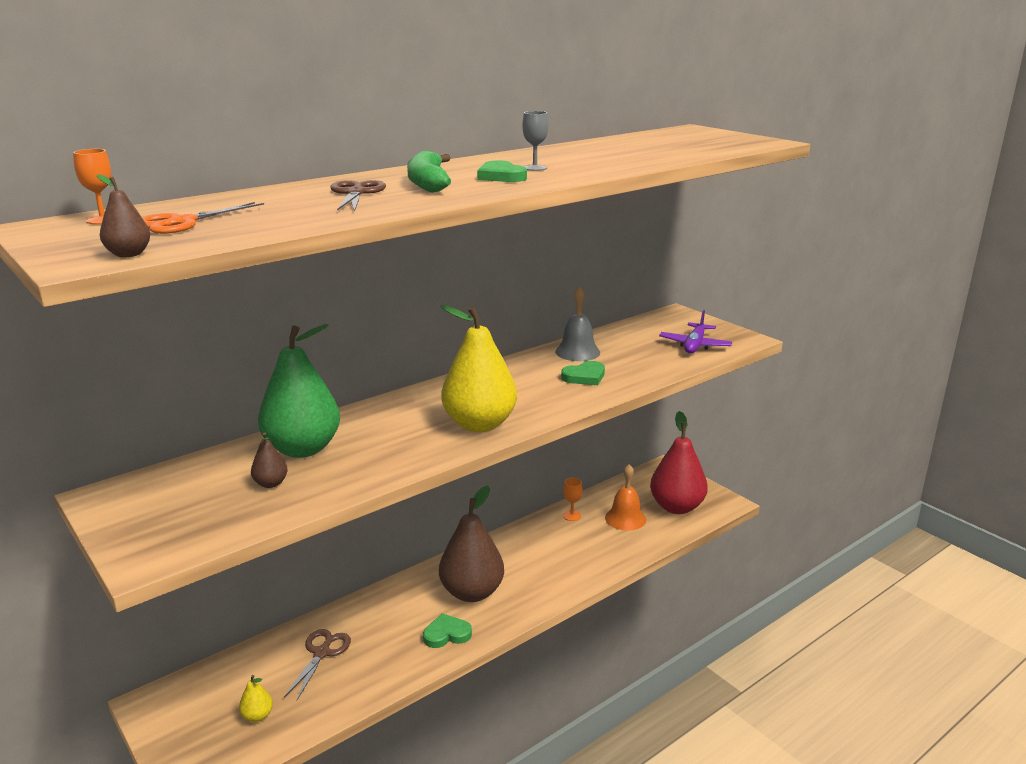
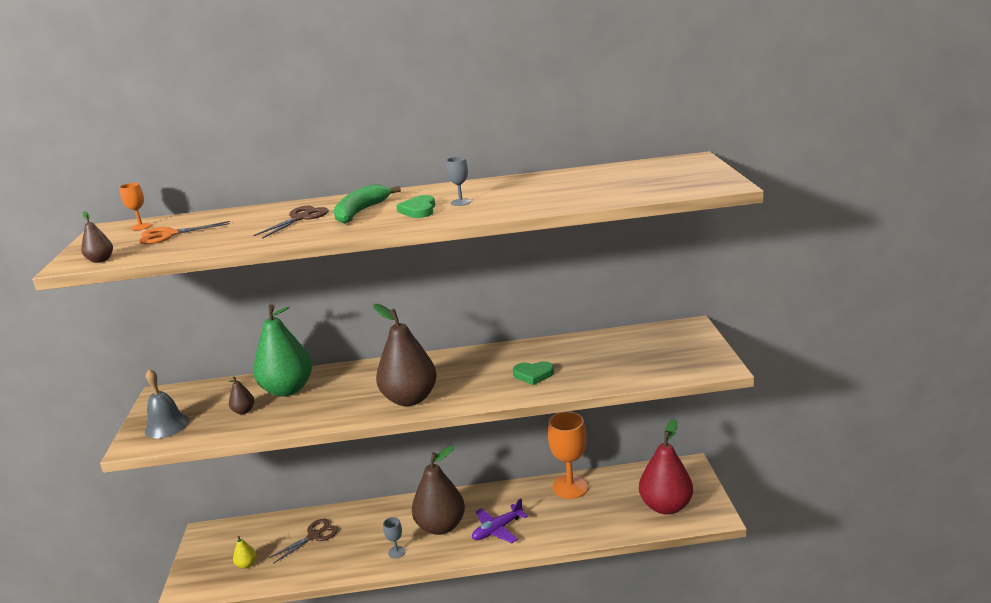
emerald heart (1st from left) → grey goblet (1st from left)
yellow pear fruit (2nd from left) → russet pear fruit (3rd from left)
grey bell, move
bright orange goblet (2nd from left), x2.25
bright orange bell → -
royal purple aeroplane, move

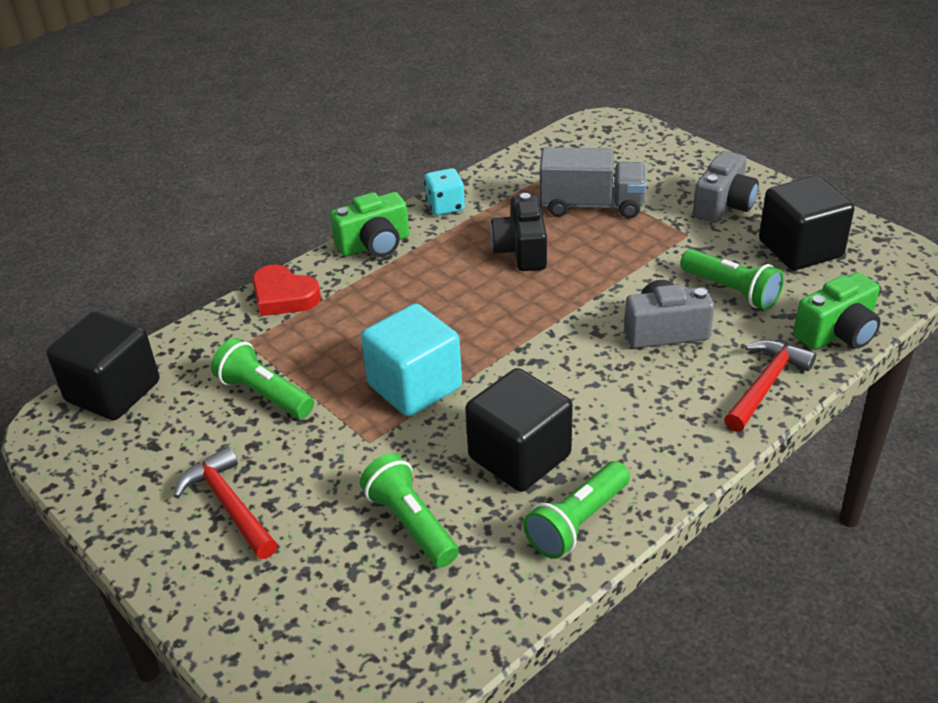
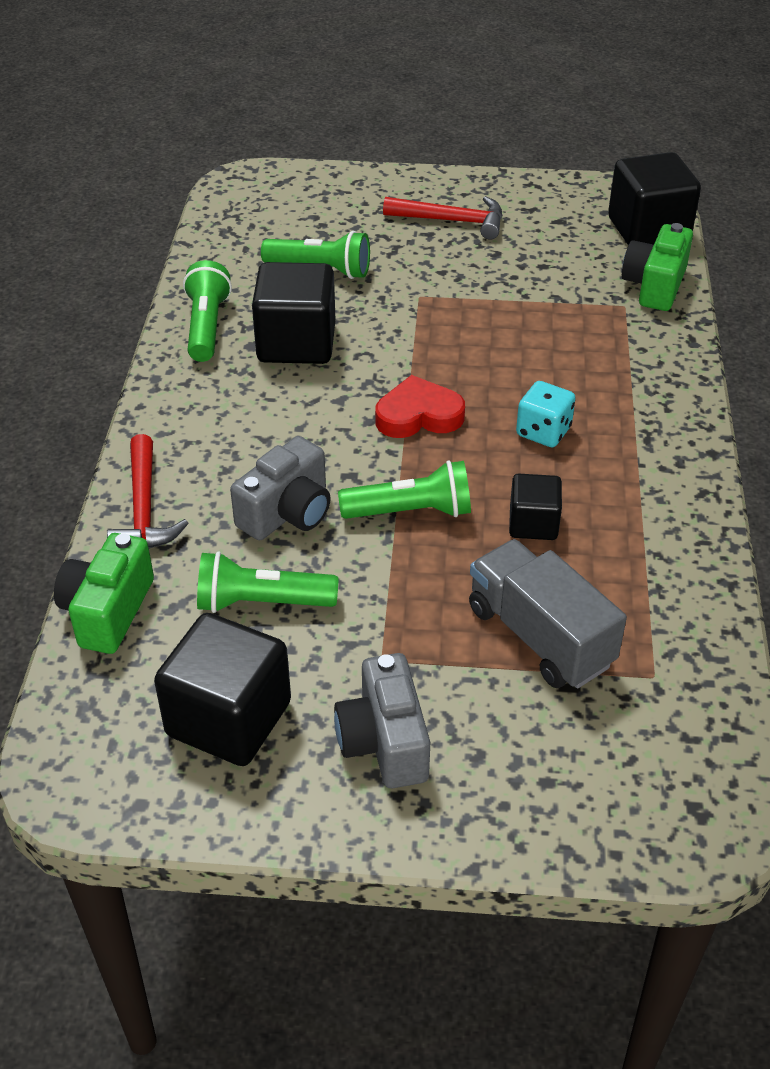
emerald torch (1st from left in the first image) → emerald torch (4th from left), move
red heart, move
emerald camera (1st from left in the first image) → emerald camera (2nd from left), move
turquoise block → -
turquoise game die, move
black camera → black block (3rd from left)
grey lorry, 90 degrees clockwise

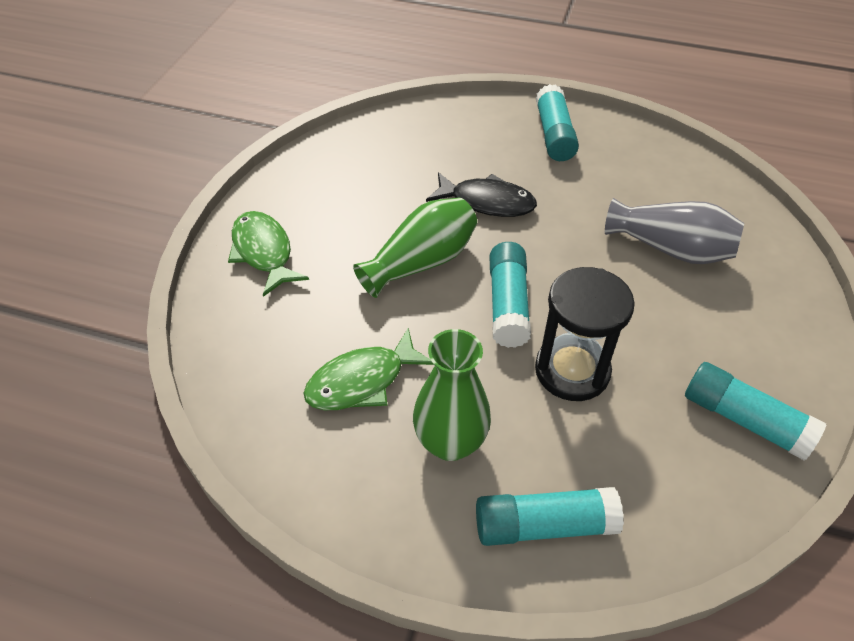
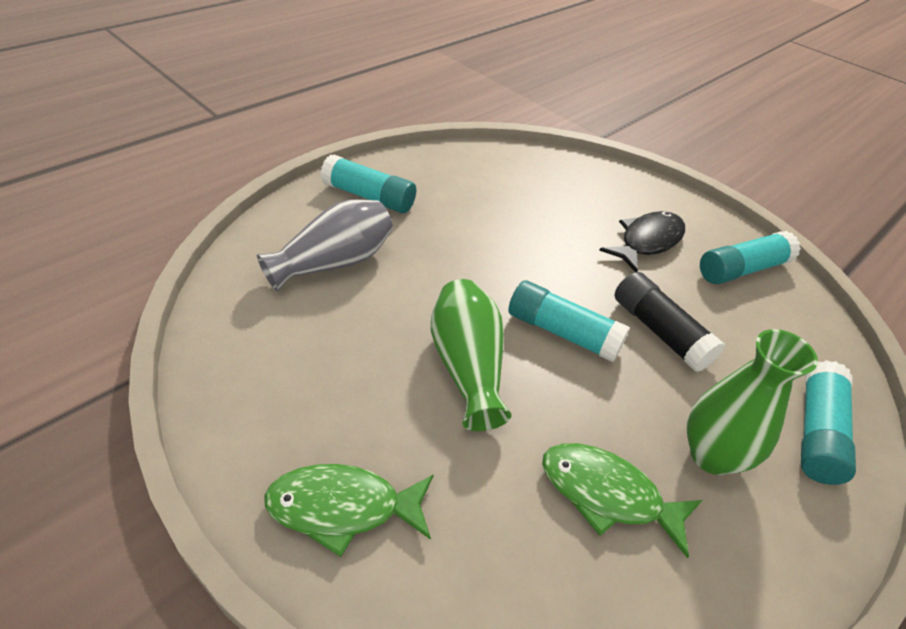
emerald fish (2nd from left), 120 degrees clockwise
black fish, move
black hourglass → black glue
grey vase, move

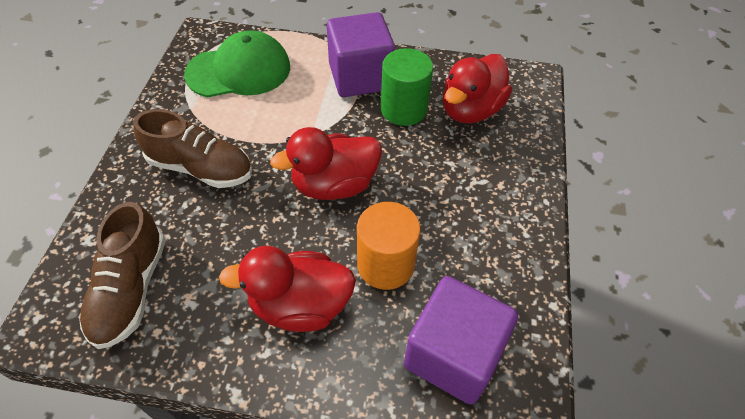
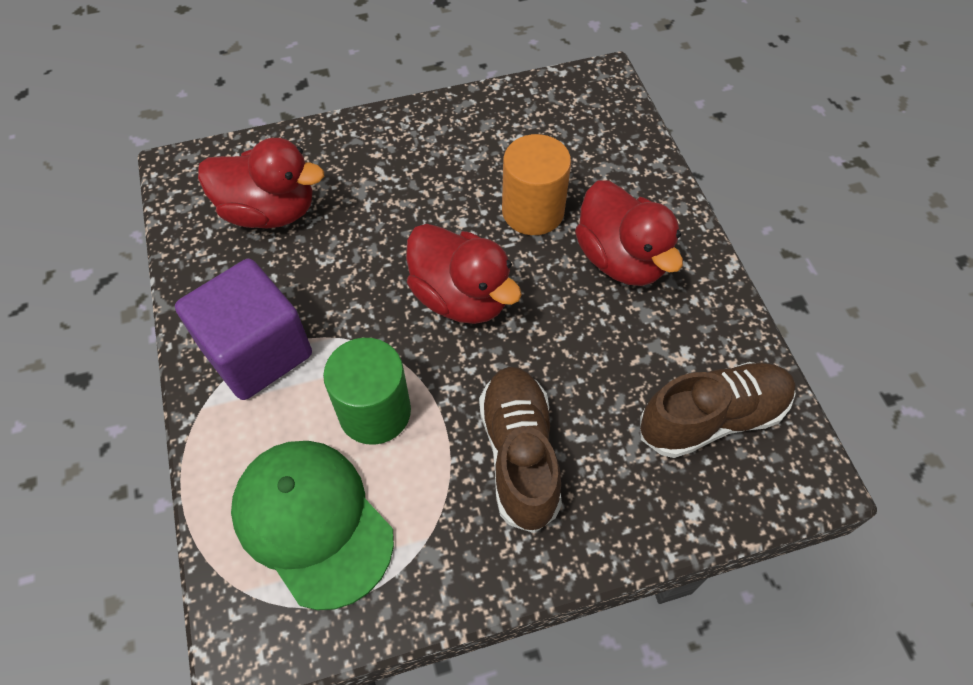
emerald cylinder shape, move
royal purple block (2nd from left) → -

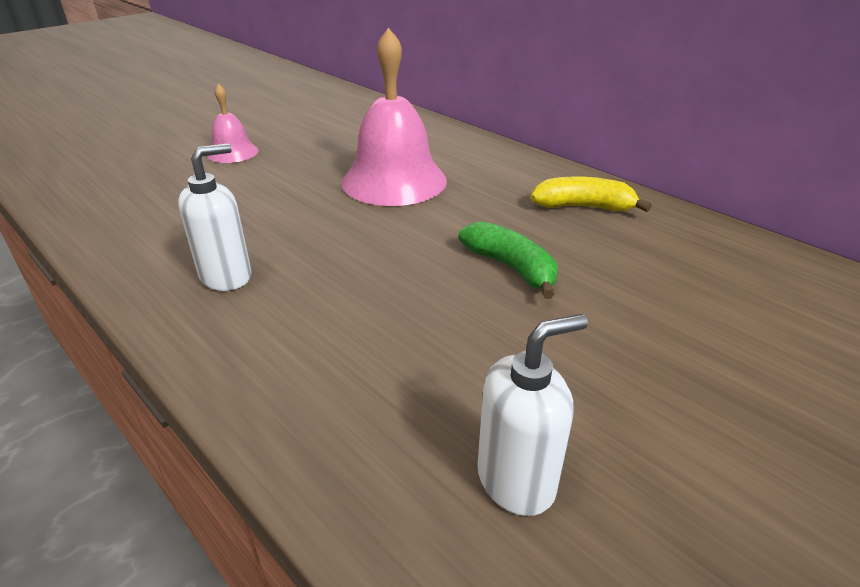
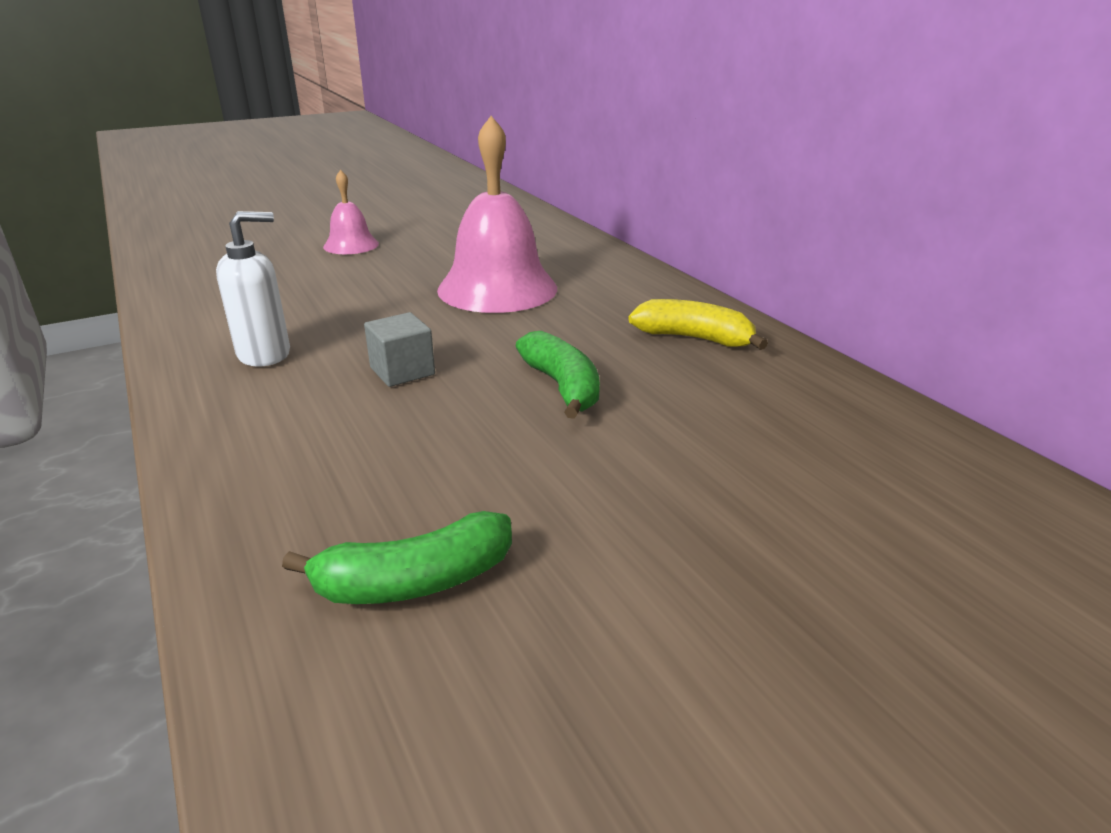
snow-white pump bottle (2nd from left) → emerald banana (1st from left)
- → grey block

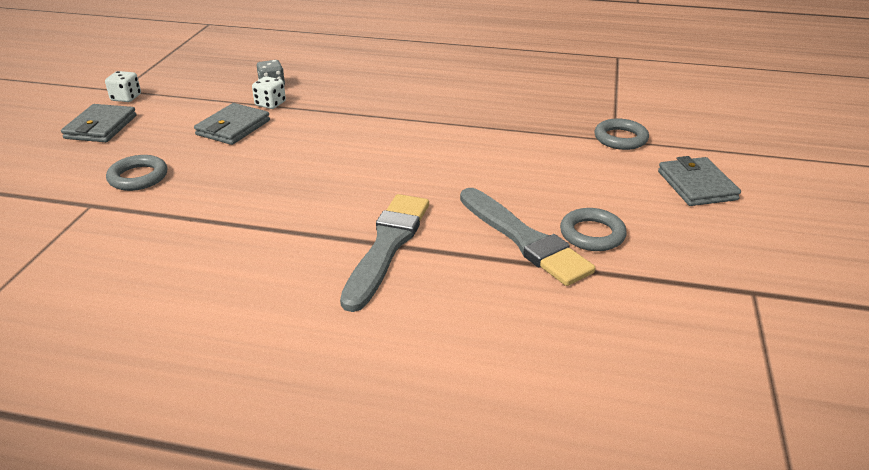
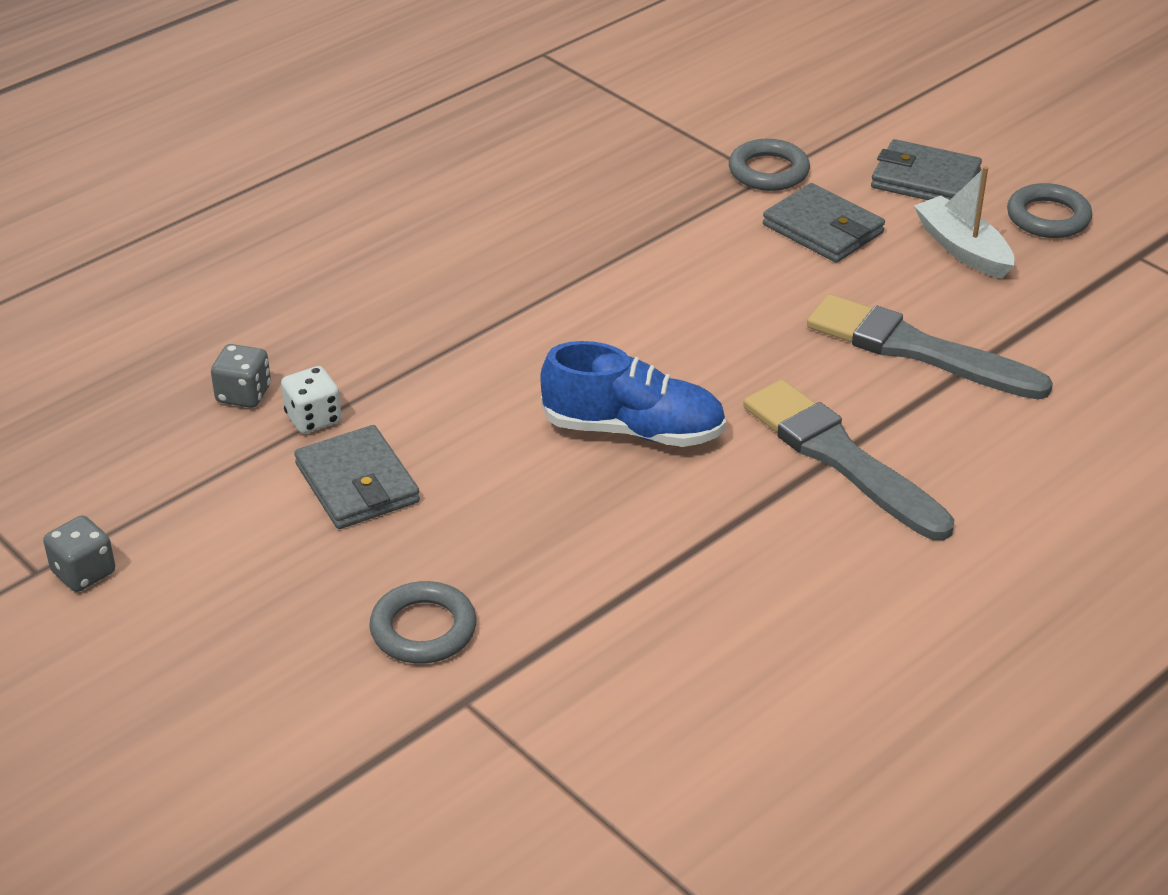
grey card wallet (1st from left in the first image) → grey card wallet (2nd from left), move
snow-white game die (1st from left) → grey game die (1st from left)
grey paint brush (2nd from left), 150 degrees counterclockwise
grey hoop (2nd from left in the first image) → grey hoop (3rd from left), move
- → royal blue sneaker
- → snow-white boat

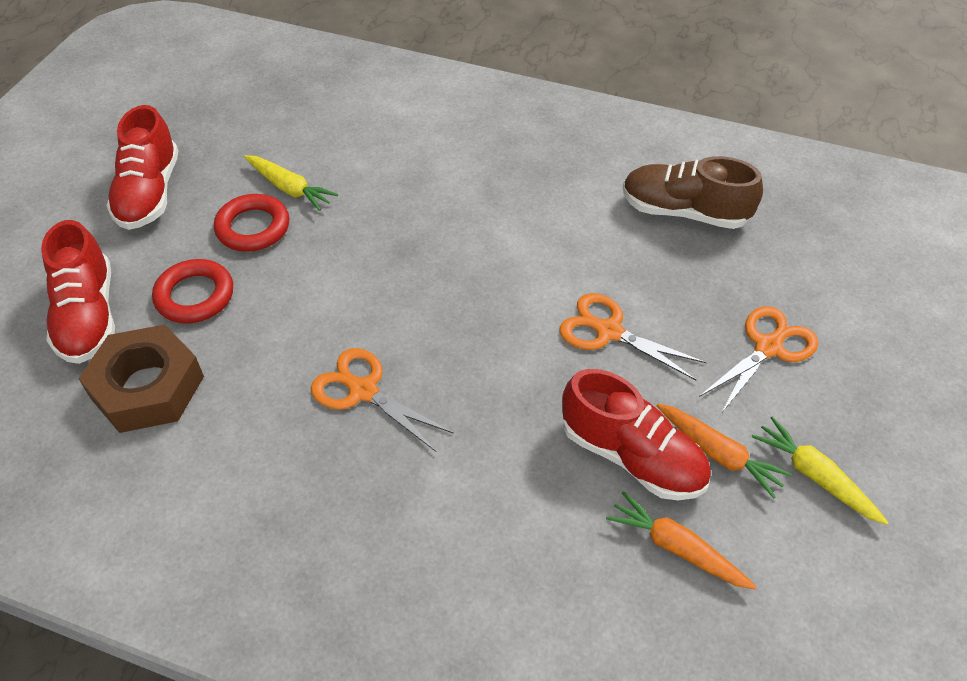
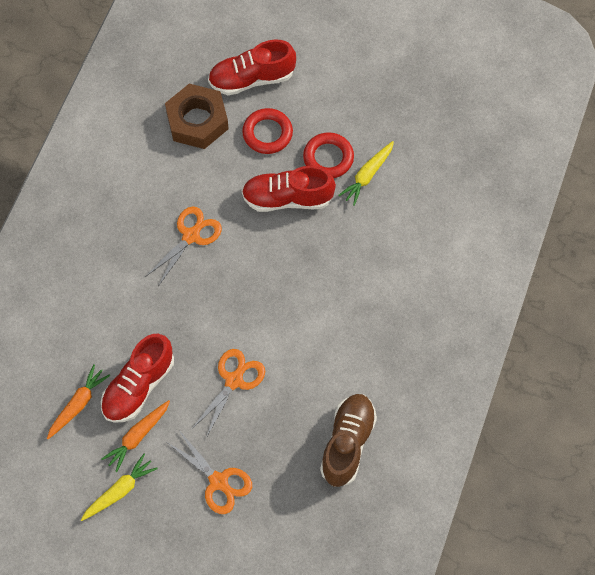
red sneaker (2nd from left in the first image) → red sneaker (3rd from left), move

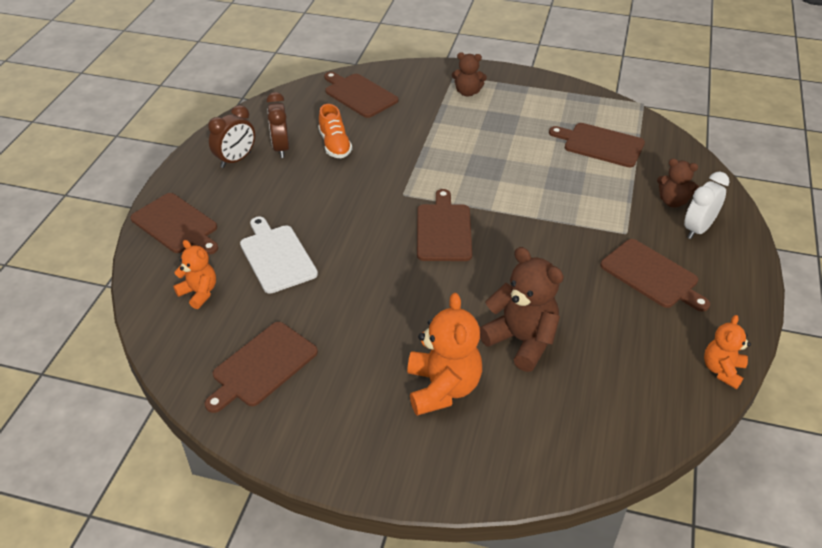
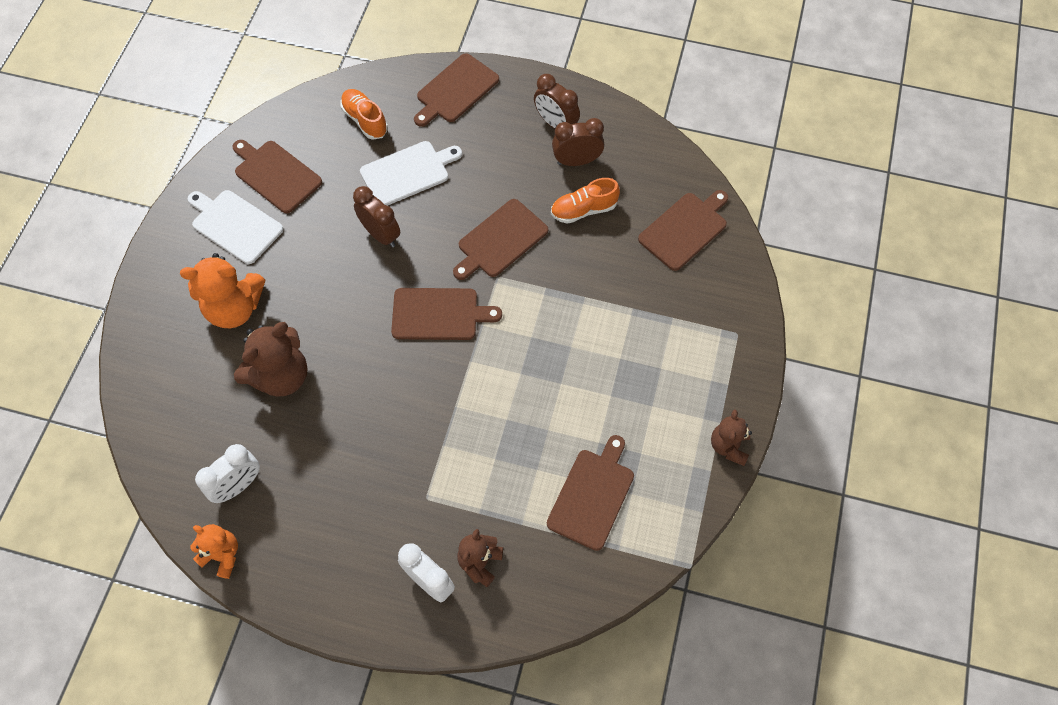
bright orange teddy bear (1st from left) → bright orange sneaker (1st from left)
russet teddy bear (1st from left in the first image) → russet teddy bear (3rd from left), move
russet cutting board (6th from left in the first image) → russet cutting board (4th from left), move
- → snow-white cutting board (1st from left)
- → snow-white alarm clock (1st from left)
- → russet alarm clock (1st from left)

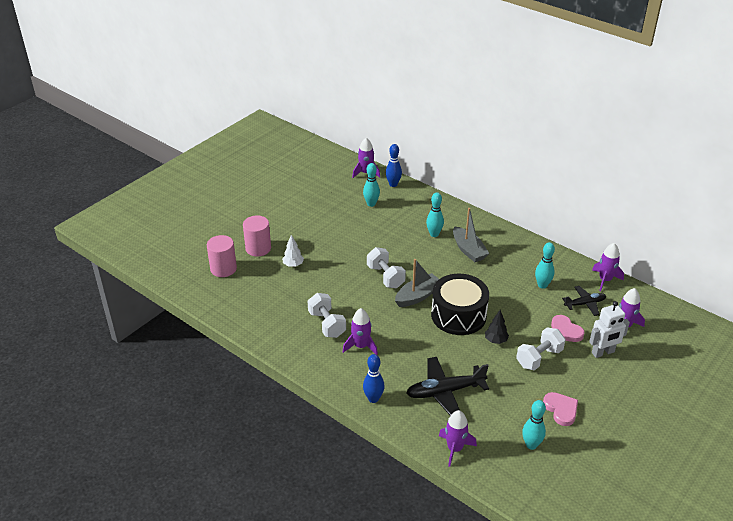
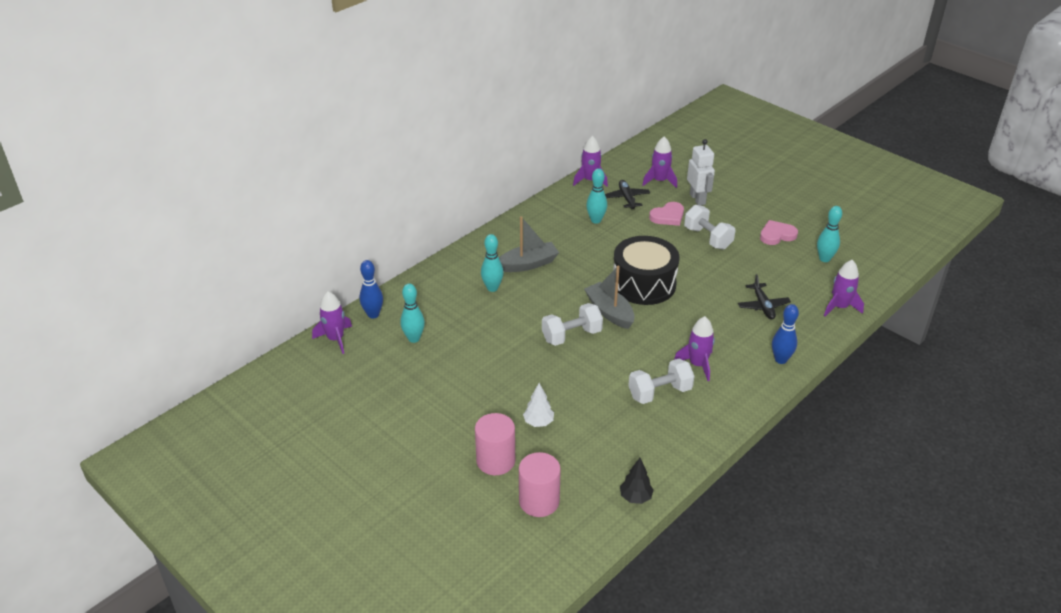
black aeroplane (1st from left in the first image) → black aeroplane (2nd from left), x0.61
black toy tree, move

